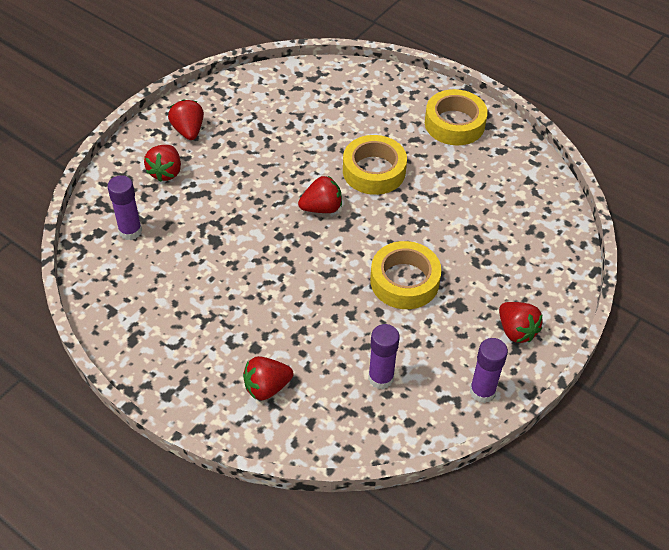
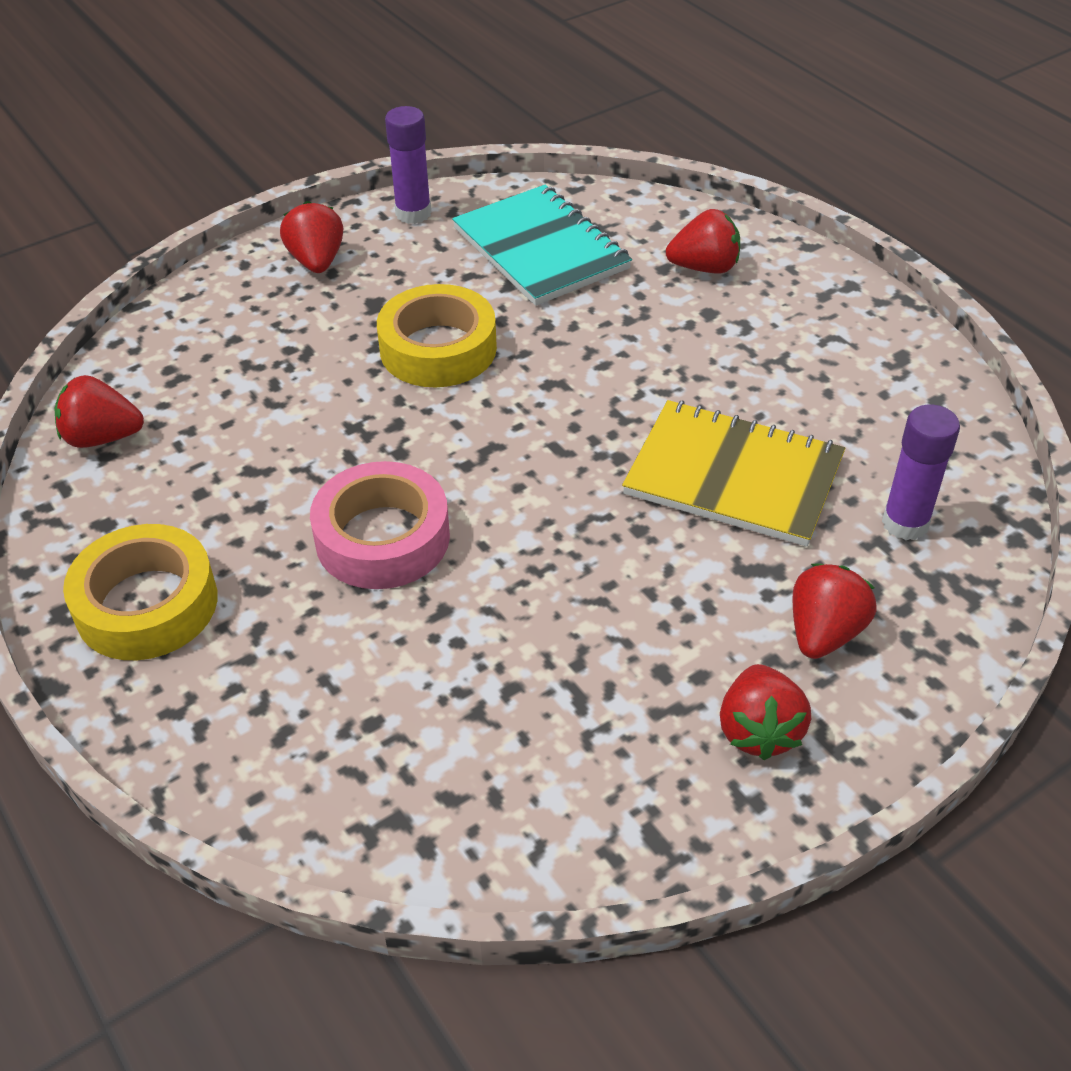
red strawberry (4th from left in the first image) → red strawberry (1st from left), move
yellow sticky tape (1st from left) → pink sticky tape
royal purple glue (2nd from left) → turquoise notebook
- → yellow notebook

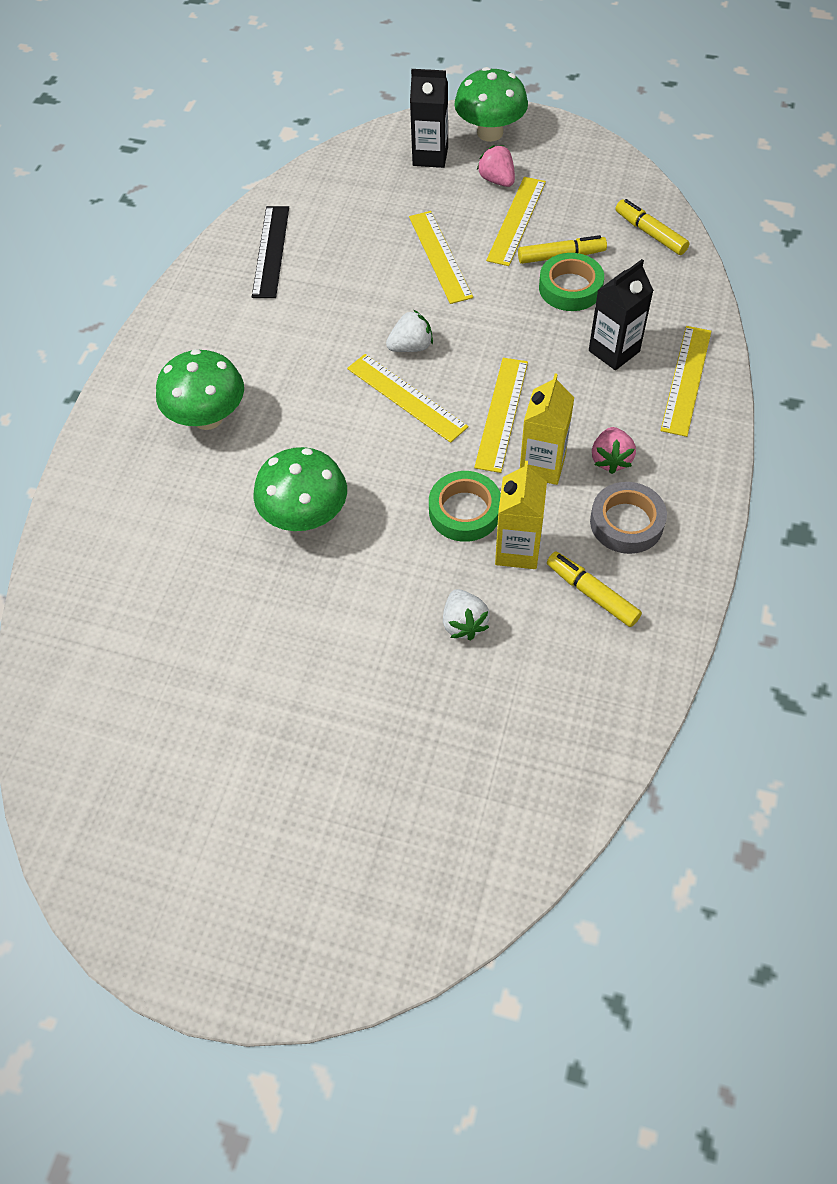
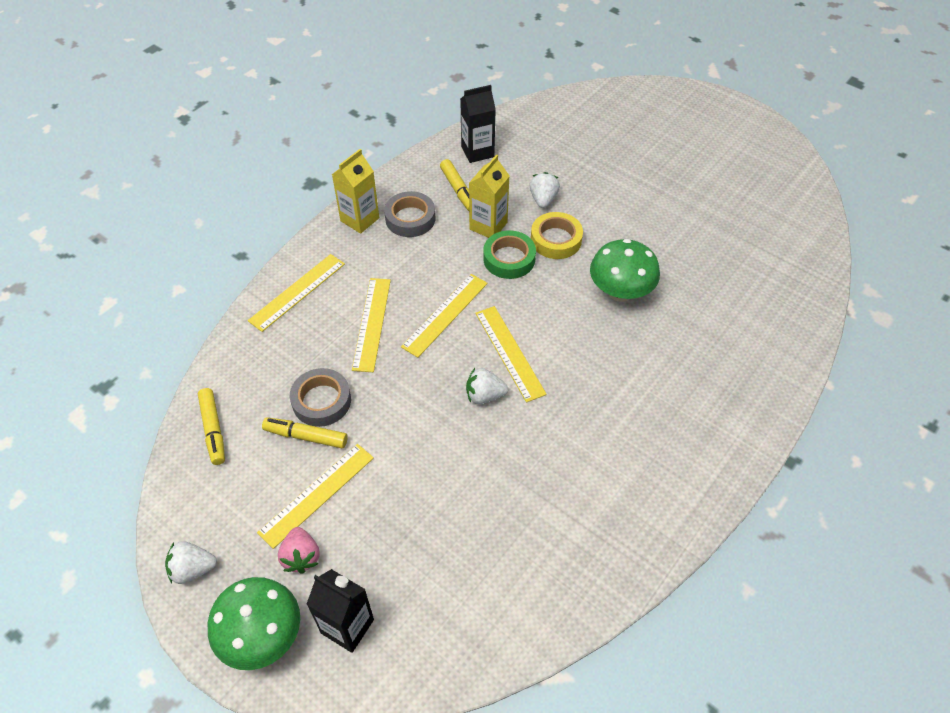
emerald toadstool (1st from left) → -
black ruler → -
yellow ruler (2nd from left in the first image) → yellow ruler (3rd from left), move
yellow carton (2nd from left in the first image) → yellow carton (1st from left), move
emerald sticky tape (2nd from left) → grey sticky tape (1st from left)
black carton (2nd from left), move
pink strawberry (2nd from left) → -
- → snow-white strawberry (1st from left)
- → yellow sticky tape

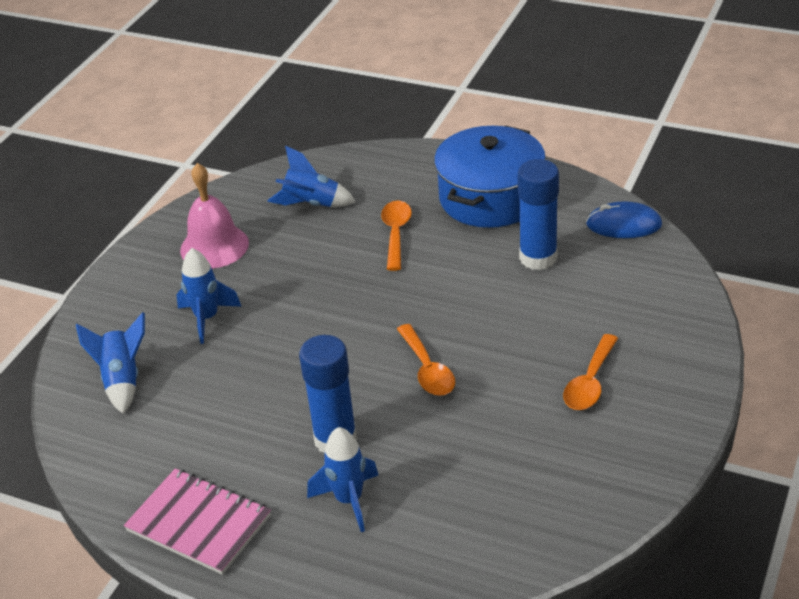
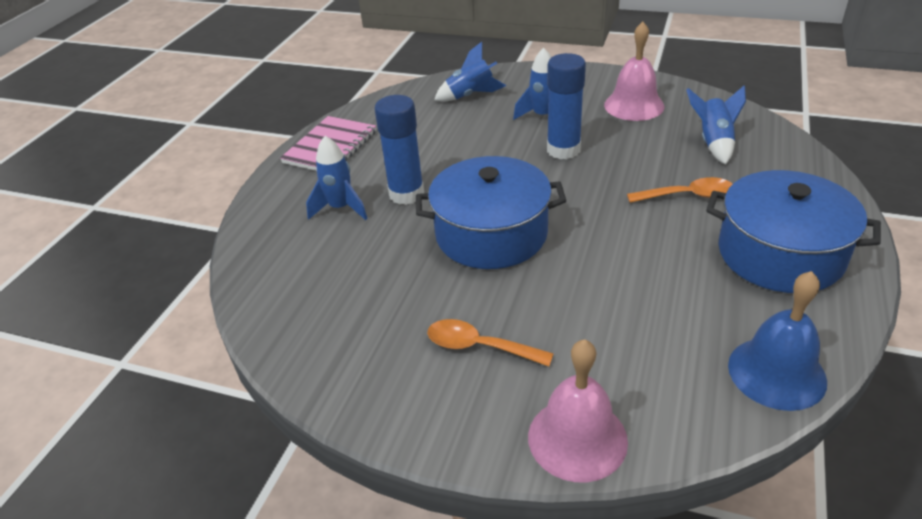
bright orange teaspoon (2nd from left) → royal blue stockpot (1st from left)
royal blue glue (2nd from left), move
royal blue computer mouse → royal blue bell
- → pink bell (1st from left)

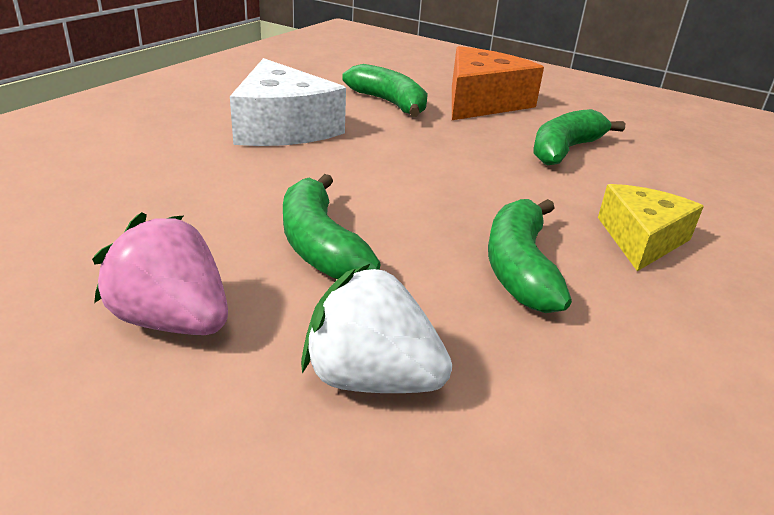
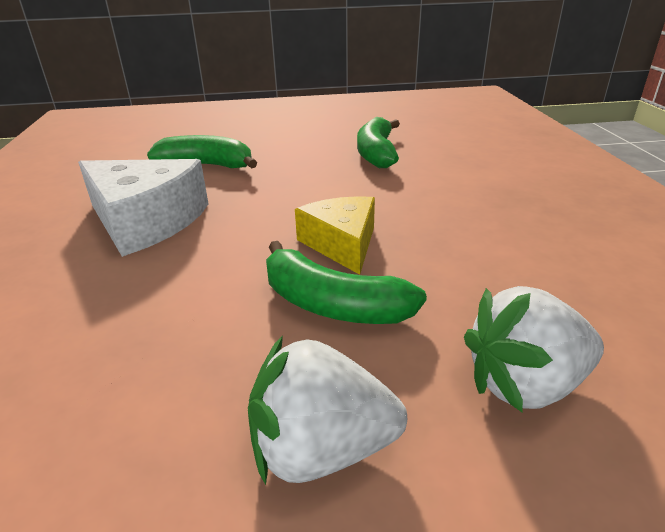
pink strawberry → snow-white strawberry (1st from left)
bright orange cheese wedge → -
emerald banana (3rd from left) → -
yellow cheese wedge, move

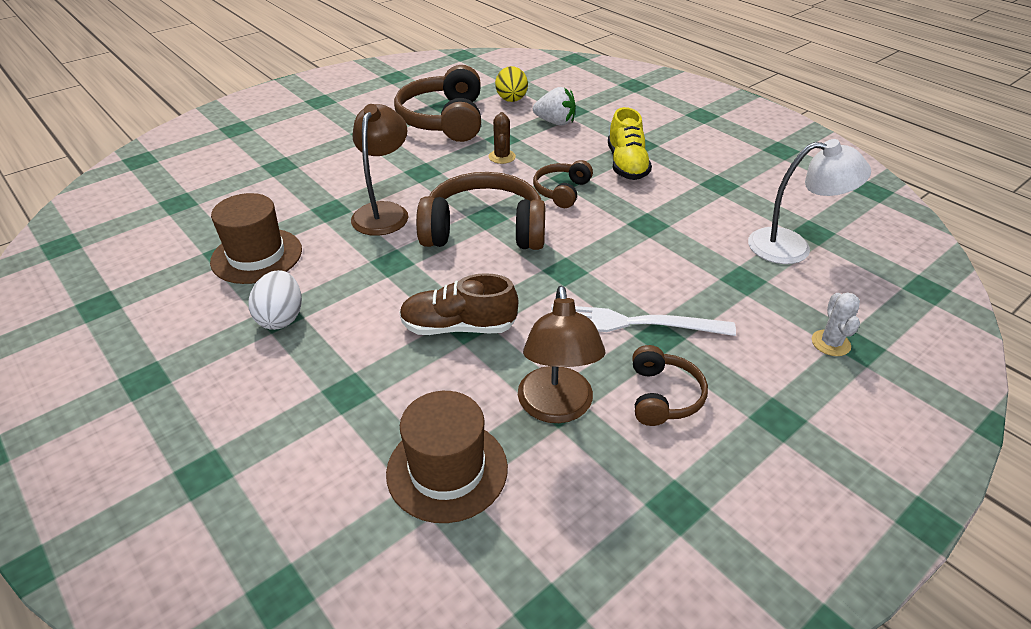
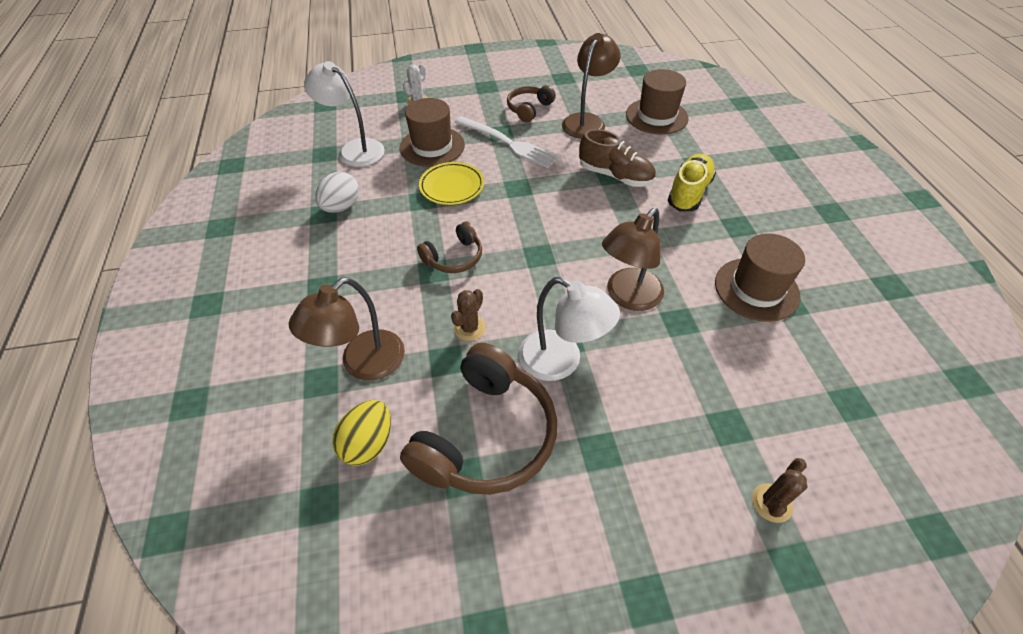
snow-white toy egg, move
russet headset (2nd from left) → -
snow-white strawberry → russet desk lamp (1st from left)
yellow sneaker, move
- → russet tall hat (1st from left)
- → yellow dinner plate
- → snow-white desk lamp (2nd from left)
- → russet prickly plant (2nd from left)

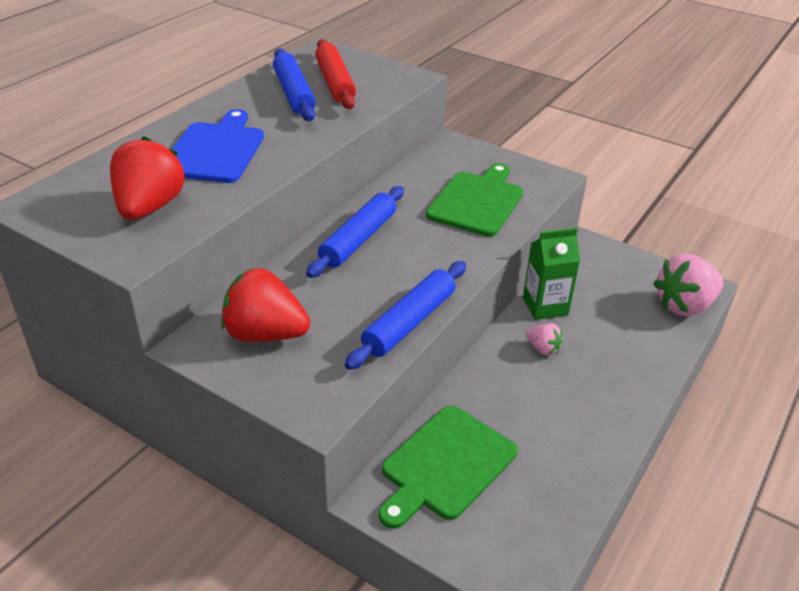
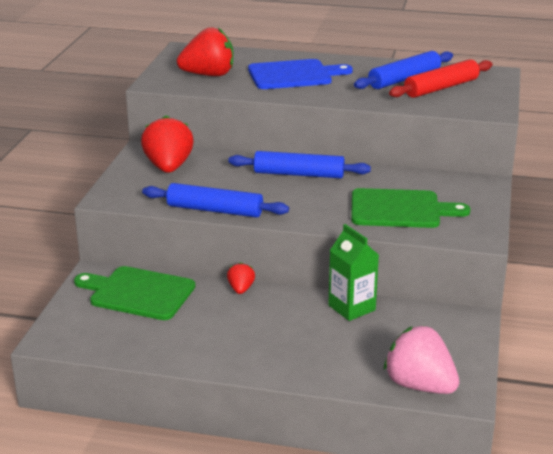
pink strawberry (1st from left) → -
- → red strawberry (3rd from left)

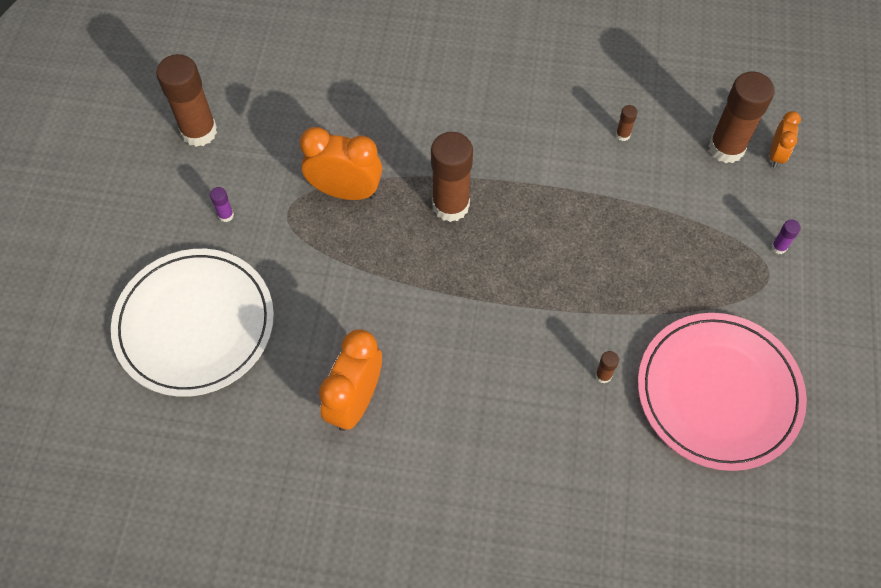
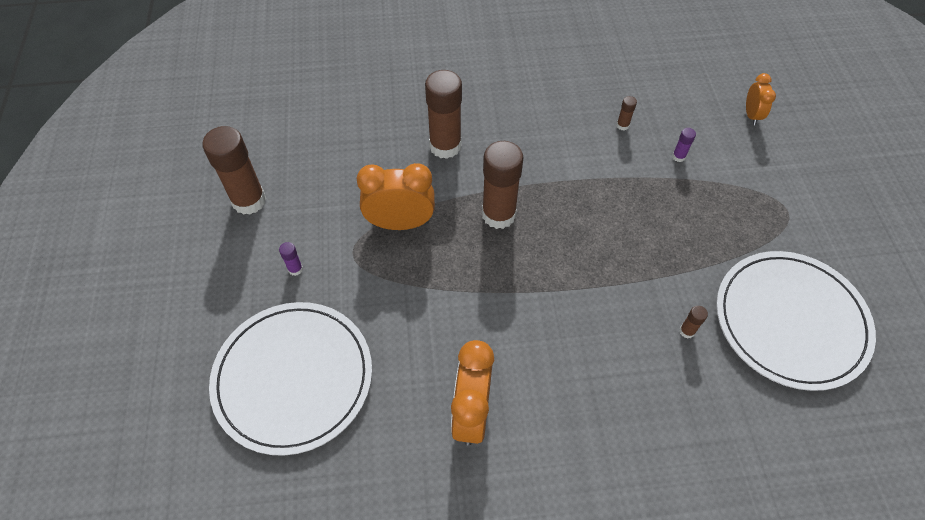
pink dinner plate → snow-white dinner plate (2nd from left)
russet glue (5th from left in the first image) → russet glue (2nd from left), move
royal purple glue (2nd from left), move

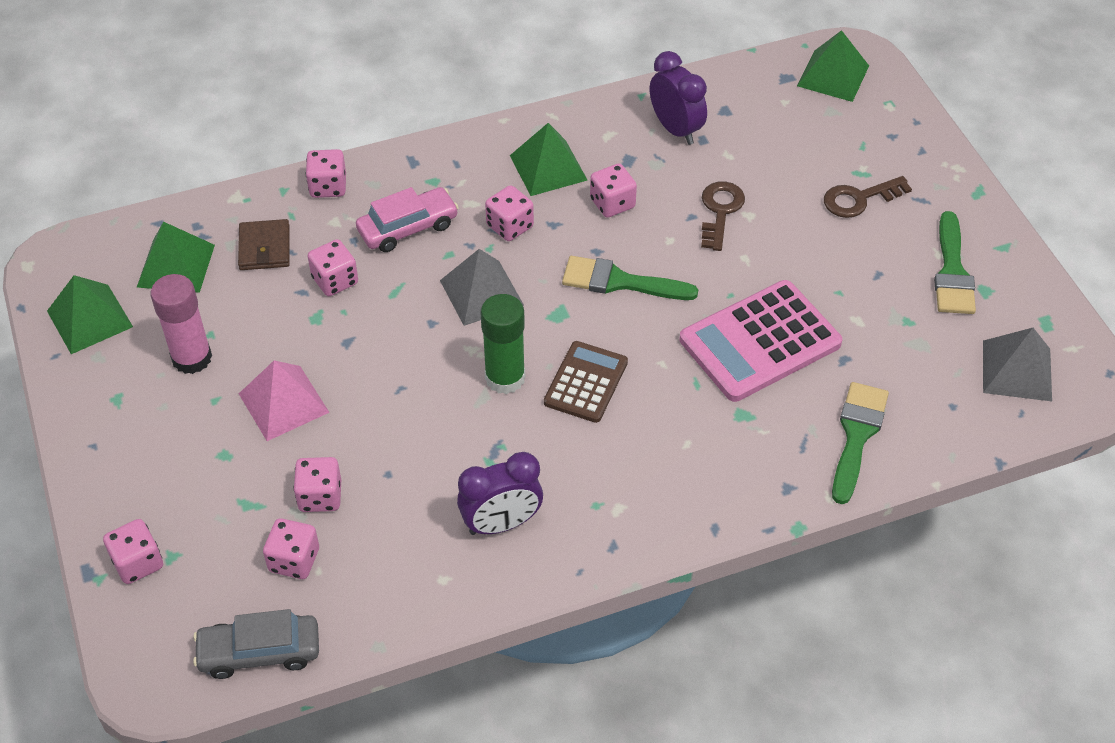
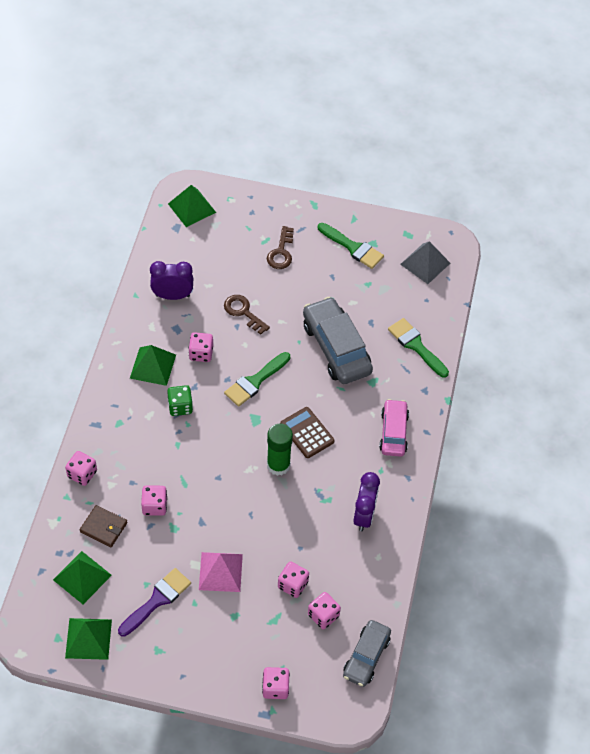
pink glue → royal purple paint brush
pink automobile, move
grey pyramid (1st from left) → -
pink game die (6th from left) → emerald game die
pink pocket calculator → grey automobile (1st from left)

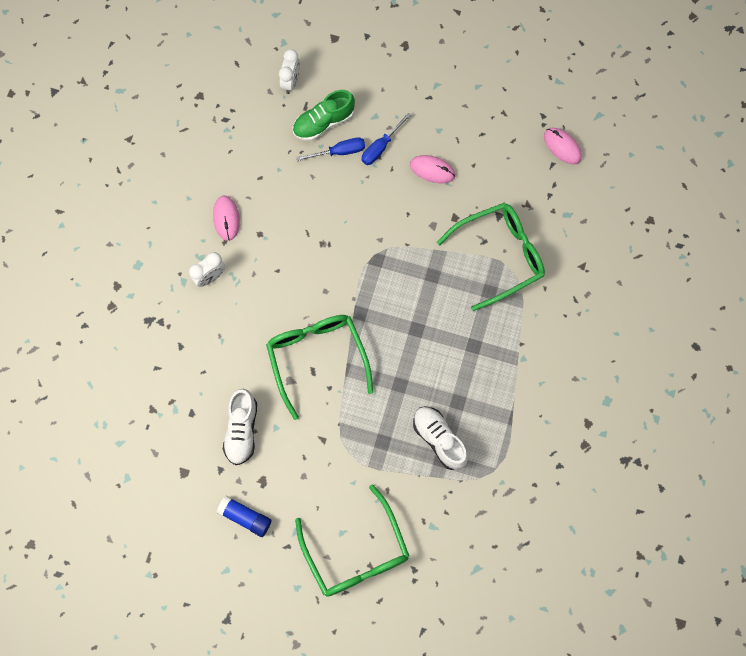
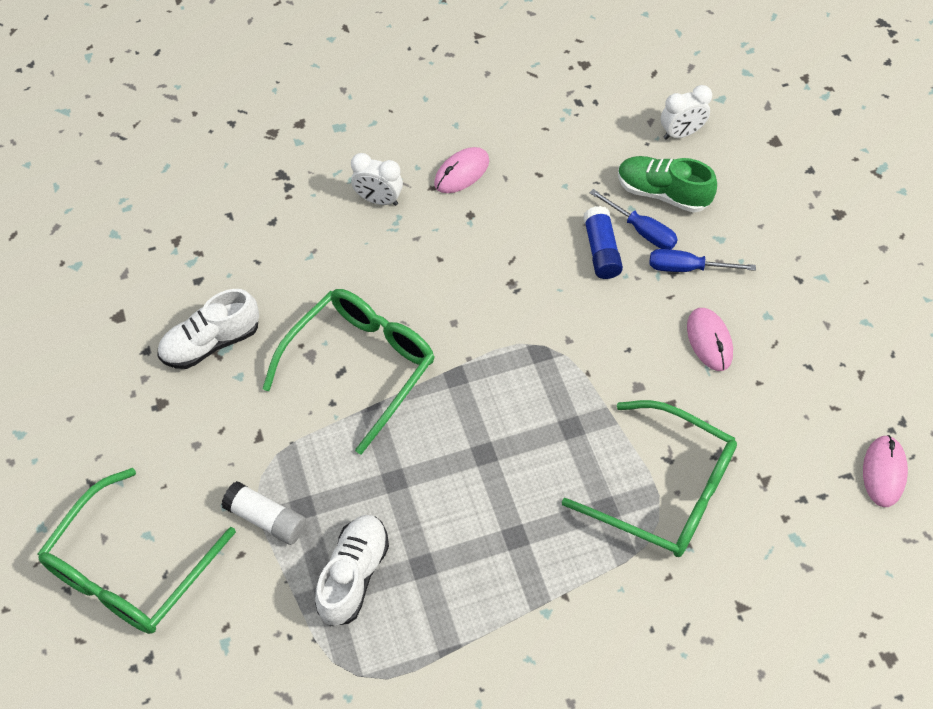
royal blue glue, move
- → snow-white glue

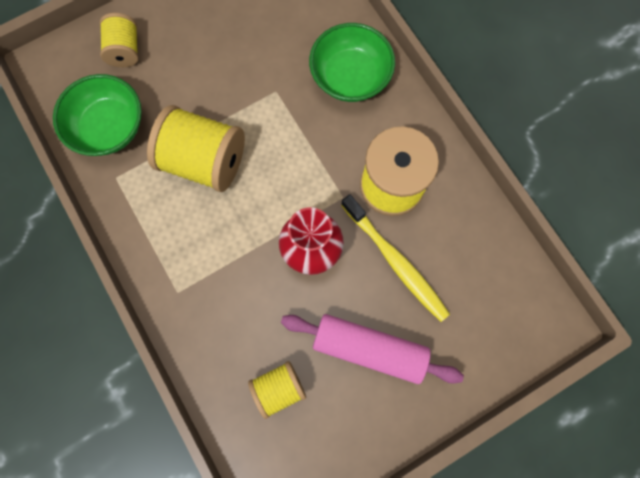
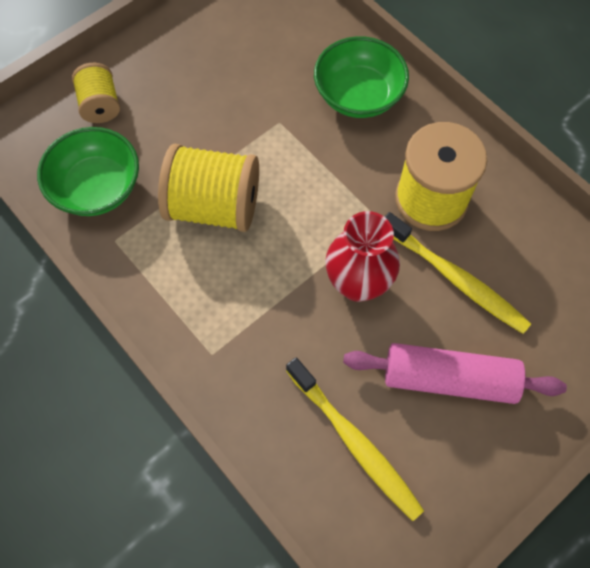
yellow spool (3rd from left) → yellow dental brush (1st from left)

